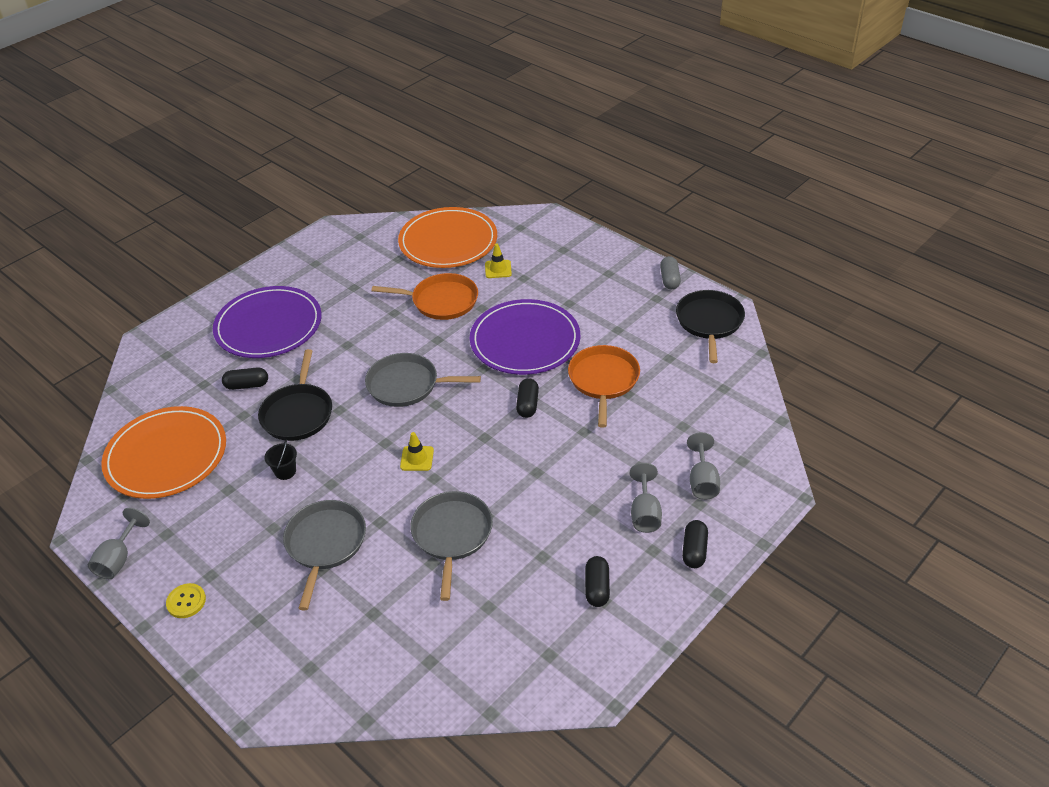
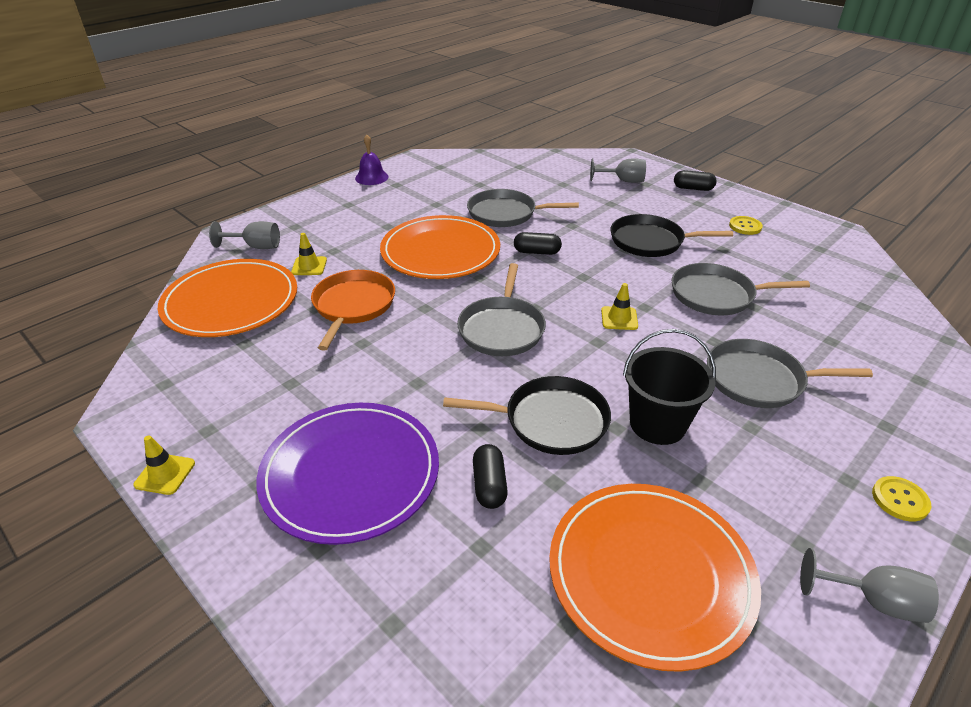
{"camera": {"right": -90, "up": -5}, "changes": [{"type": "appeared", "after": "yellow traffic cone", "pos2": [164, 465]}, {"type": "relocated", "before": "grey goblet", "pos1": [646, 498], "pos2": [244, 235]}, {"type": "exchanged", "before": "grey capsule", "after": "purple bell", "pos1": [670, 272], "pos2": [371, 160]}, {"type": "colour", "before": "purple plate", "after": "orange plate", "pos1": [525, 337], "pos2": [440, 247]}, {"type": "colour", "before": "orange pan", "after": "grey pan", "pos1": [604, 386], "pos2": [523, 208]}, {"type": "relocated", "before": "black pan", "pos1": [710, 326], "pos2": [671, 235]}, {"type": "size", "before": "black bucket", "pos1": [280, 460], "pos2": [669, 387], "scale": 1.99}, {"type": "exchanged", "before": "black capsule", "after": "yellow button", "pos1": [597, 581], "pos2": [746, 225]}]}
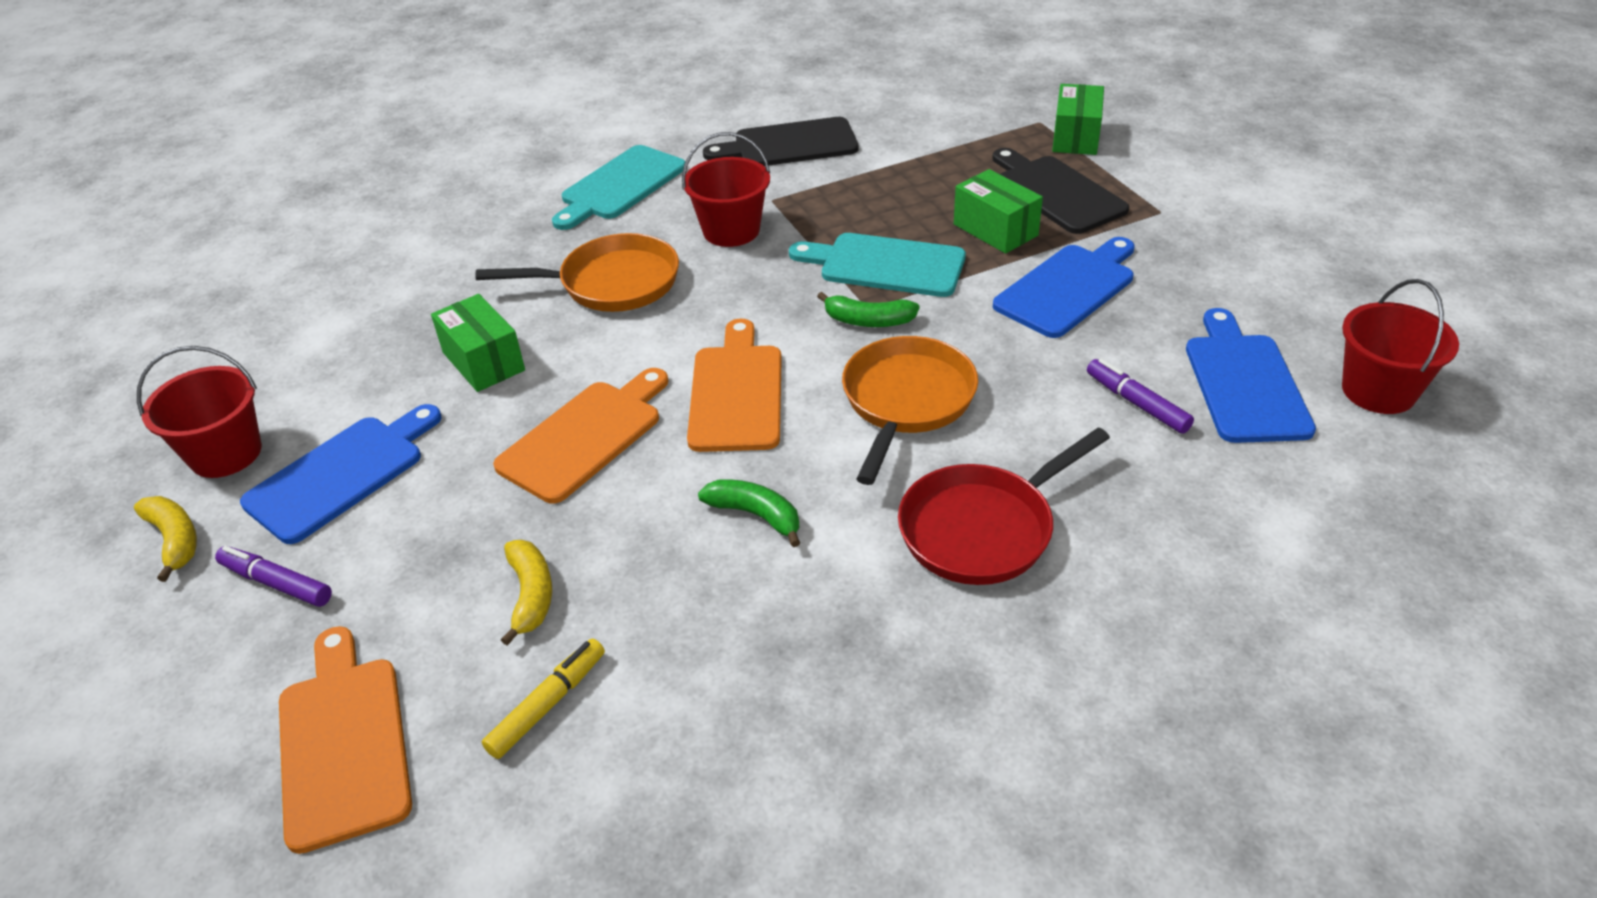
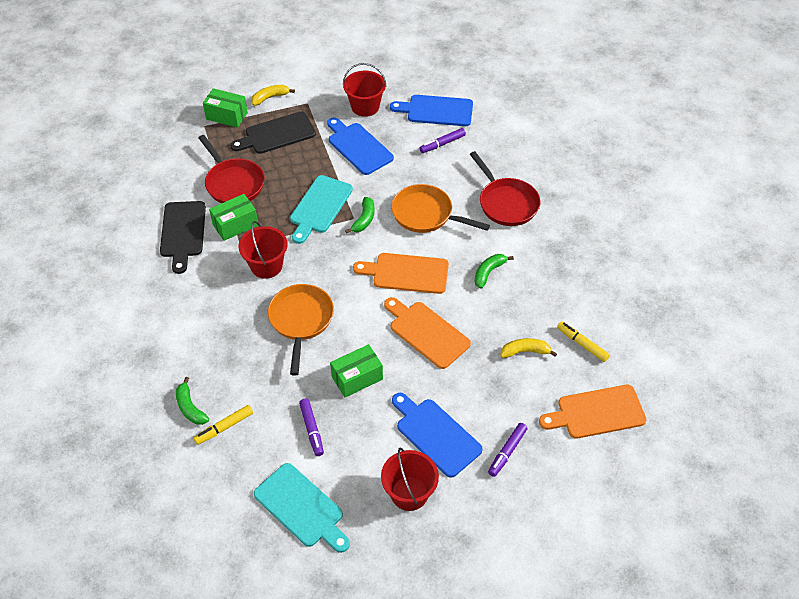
{"camera": {"right": -85, "up": 10}, "changes": [{"type": "appeared", "after": "green banana", "pos2": [192, 401]}, {"type": "appeared", "after": "yellow marker", "pos2": [223, 425]}, {"type": "appeared", "after": "red pan", "pos2": [231, 169]}, {"type": "relocated", "before": "green box", "pos1": [998, 211], "pos2": [233, 217]}, {"type": "relocated", "before": "yellow banana", "pos1": [165, 539], "pos2": [273, 95]}, {"type": "relocated", "before": "turquoise cutting board", "pos1": [618, 187], "pos2": [302, 508]}, {"type": "appeared", "after": "purple marker", "pos2": [311, 427]}, {"type": "relocated", "before": "red bucket", "pos1": [1400, 346], "pos2": [365, 90]}]}
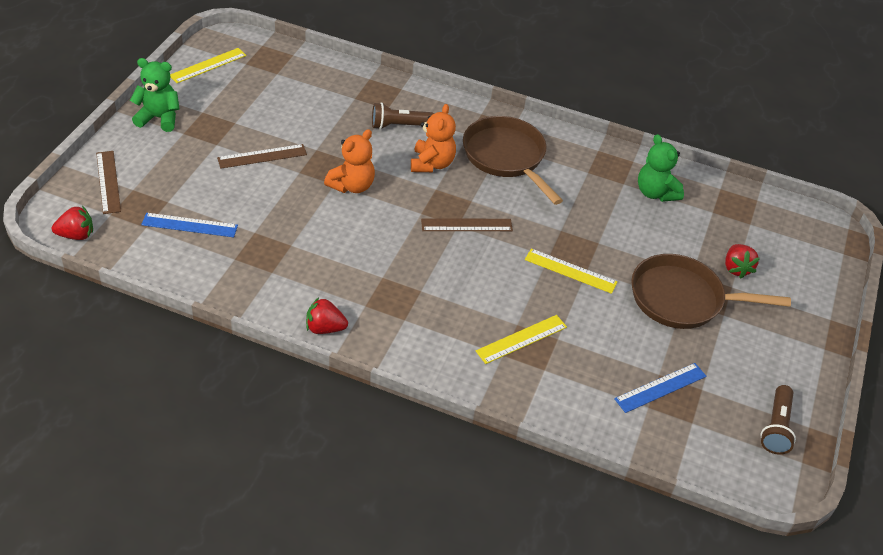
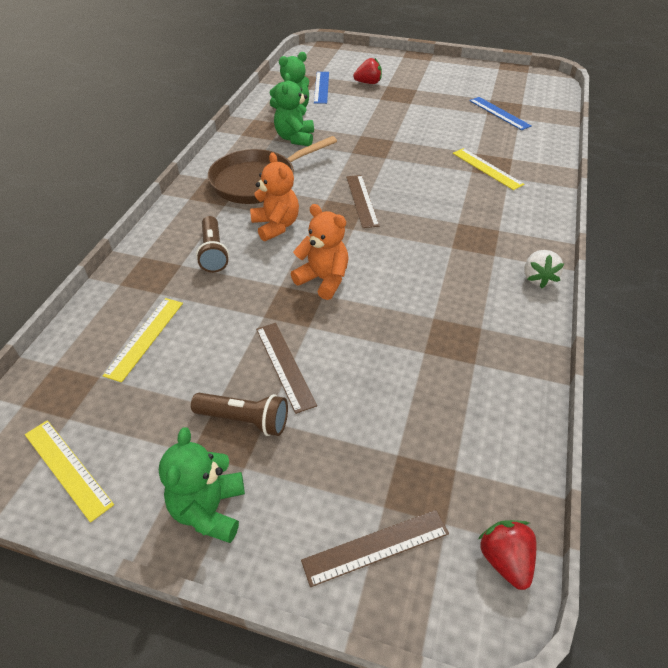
{"camera": {"right": -90, "up": 0}, "changes": [{"type": "relocated", "before": "yellow ruler", "pos1": [571, 271], "pos2": [143, 340]}, {"type": "relocated", "before": "brown flashlight", "pos1": [778, 420], "pos2": [239, 414]}, {"type": "spun", "before": "orange teddy bear", "pos1": [433, 138], "pos2": [274, 196], "turn": 60}, {"type": "appeared", "after": "green teddy bear", "pos2": [294, 109]}, {"type": "relocated", "before": "blue ruler", "pos1": [189, 225], "pos2": [321, 88]}, {"type": "colour", "before": "red strawberry", "after": "white strawberry", "pos1": [327, 315], "pos2": [544, 269]}, {"type": "missing", "before": "brown pan", "pos1": [711, 291]}]}
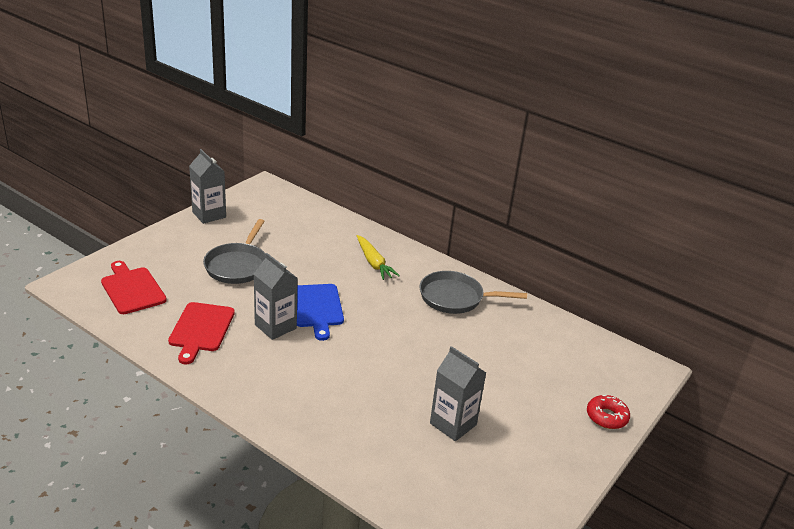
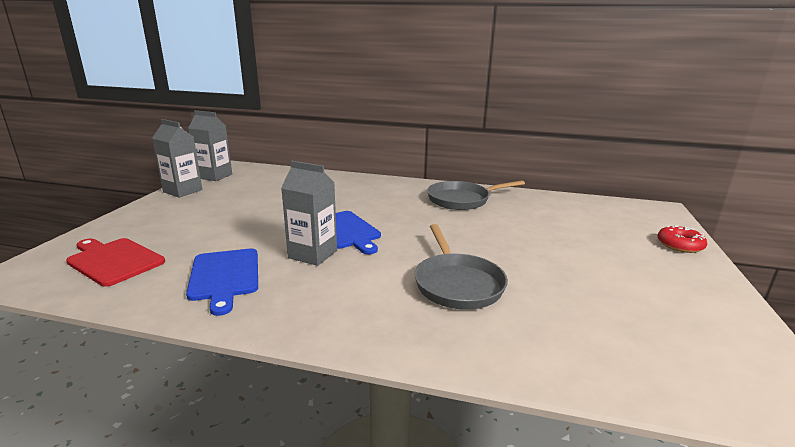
{"camera": {"right": -20, "up": -10}, "changes": [{"type": "colour", "before": "red cutting board", "after": "blue cutting board", "pos1": [201, 333], "pos2": [222, 282]}, {"type": "relocated", "before": "grey carton", "pos1": [458, 393], "pos2": [210, 145]}, {"type": "relocated", "before": "grey pan", "pos1": [234, 251], "pos2": [461, 267]}, {"type": "missing", "before": "yellow carrot", "pos1": [378, 257]}]}
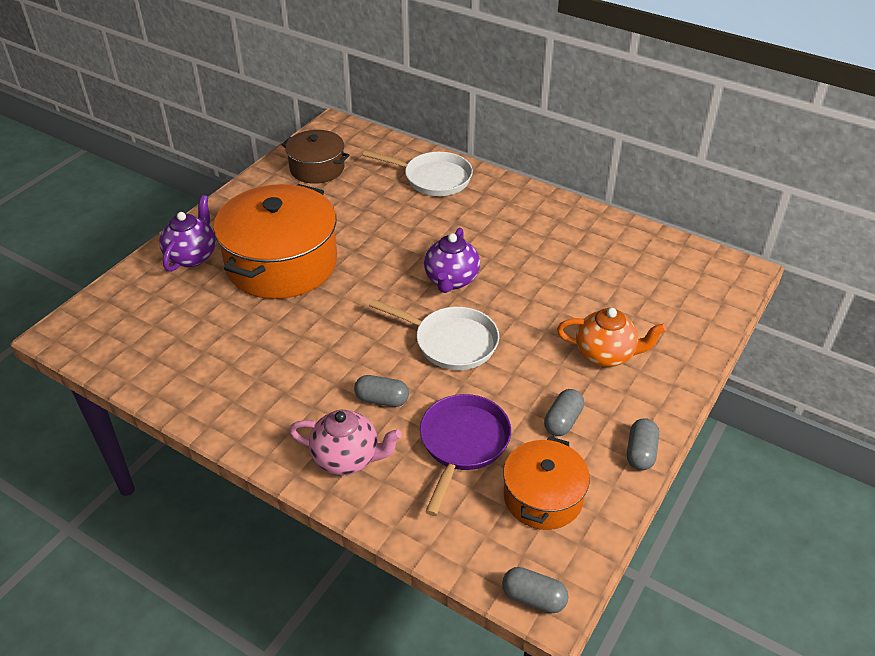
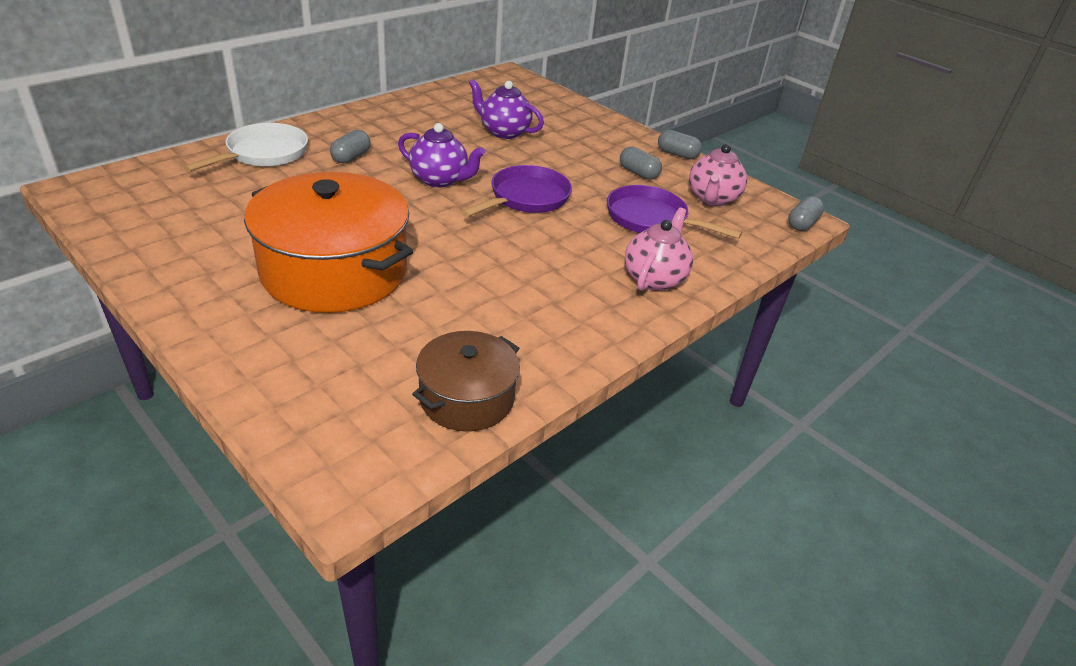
{"camera": {"right": -80, "up": -5}, "changes": [{"type": "relocated", "before": "grey capsule", "pos1": [381, 391], "pos2": [350, 147]}, {"type": "relocated", "before": "brown pot", "pos1": [315, 157], "pos2": [466, 381]}, {"type": "colour", "before": "white pan", "after": "purple pan", "pos1": [434, 334], "pos2": [516, 191]}, {"type": "relocated", "before": "purple teapot", "pos1": [187, 233], "pos2": [506, 109]}, {"type": "exchanged", "before": "orange pot", "after": "pink teapot", "pos1": [546, 483], "pos2": [718, 175]}, {"type": "missing", "before": "orange teapot", "pos1": [612, 337]}]}
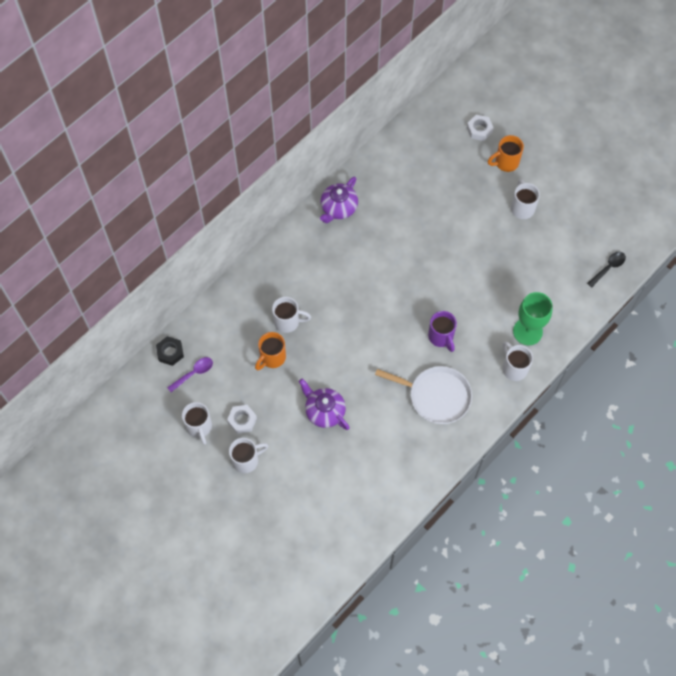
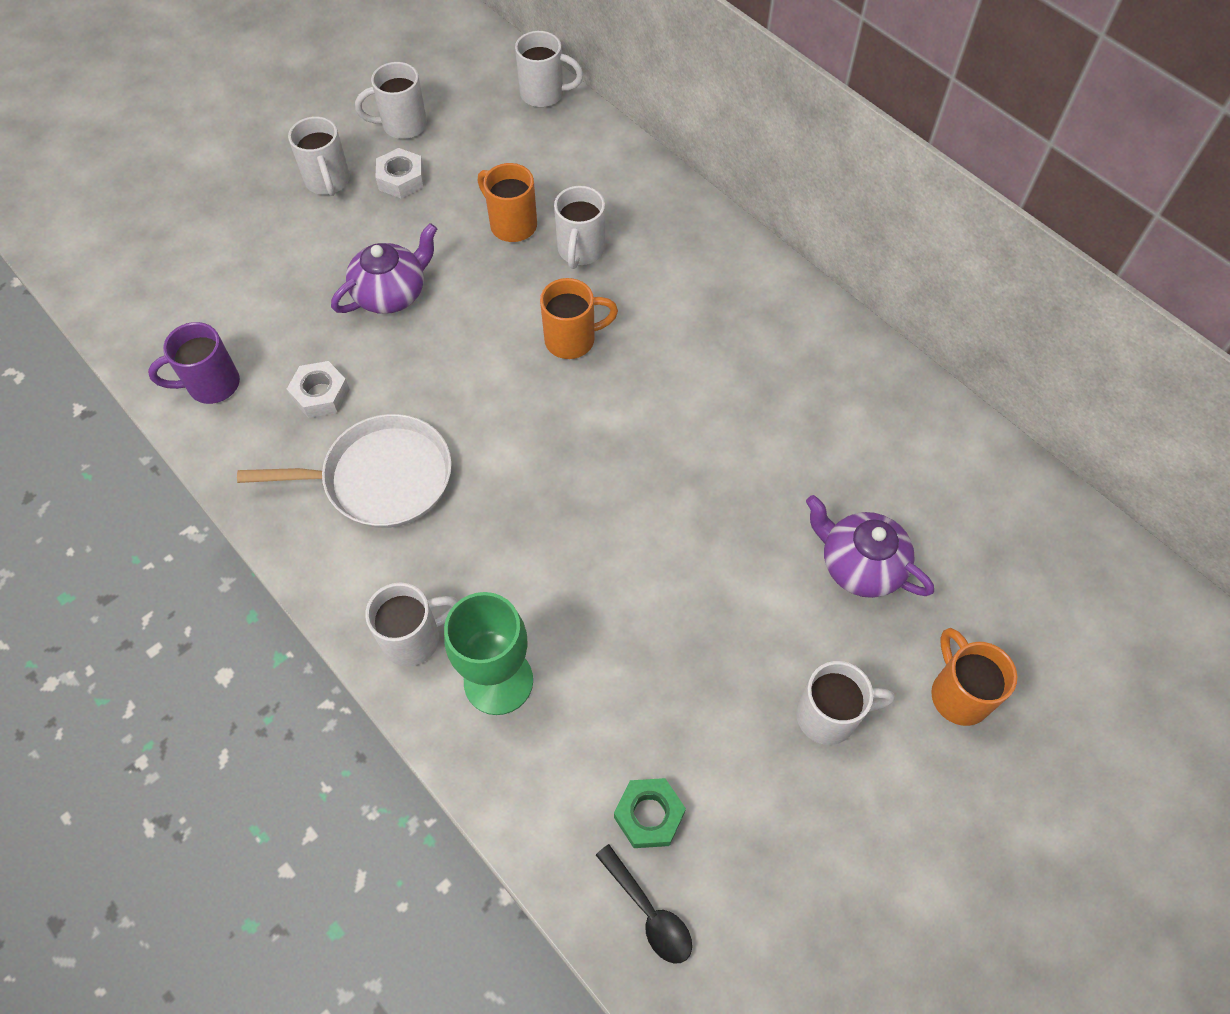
{"camera": {"right": 95, "up": -5}, "changes": [{"type": "relocated", "before": "purple mug", "pos1": [442, 331], "pos2": [194, 363]}, {"type": "spun", "before": "white pan", "pos1": [423, 395], "pos2": [344, 471], "turn": -120}, {"type": "relocated", "before": "white nut", "pos1": [480, 128], "pos2": [318, 389]}, {"type": "exchanged", "before": "black nut", "after": "white mug", "pos1": [170, 351], "pos2": [549, 69]}, {"type": "appeared", "after": "orange mug", "pos2": [579, 318]}, {"type": "appeared", "after": "green nut", "pos2": [650, 813]}, {"type": "relocated", "before": "purple teapot", "pos1": [339, 200], "pos2": [870, 546]}, {"type": "missing", "before": "purple spoon", "pos1": [190, 374]}]}
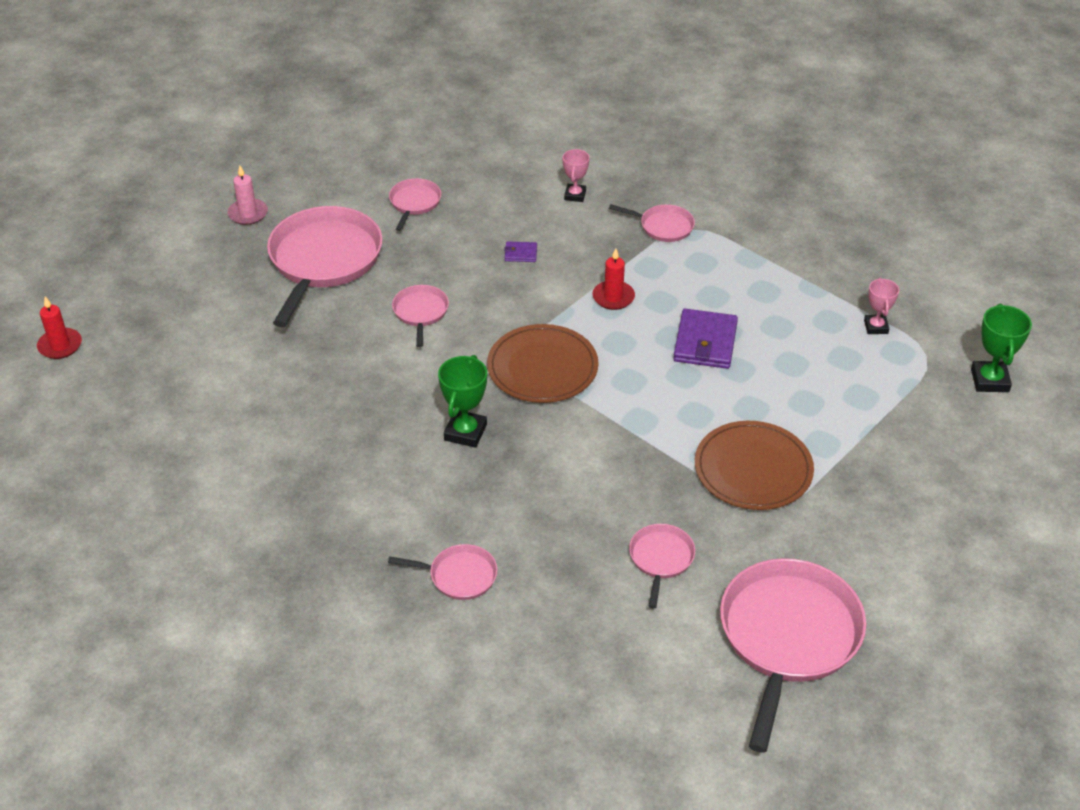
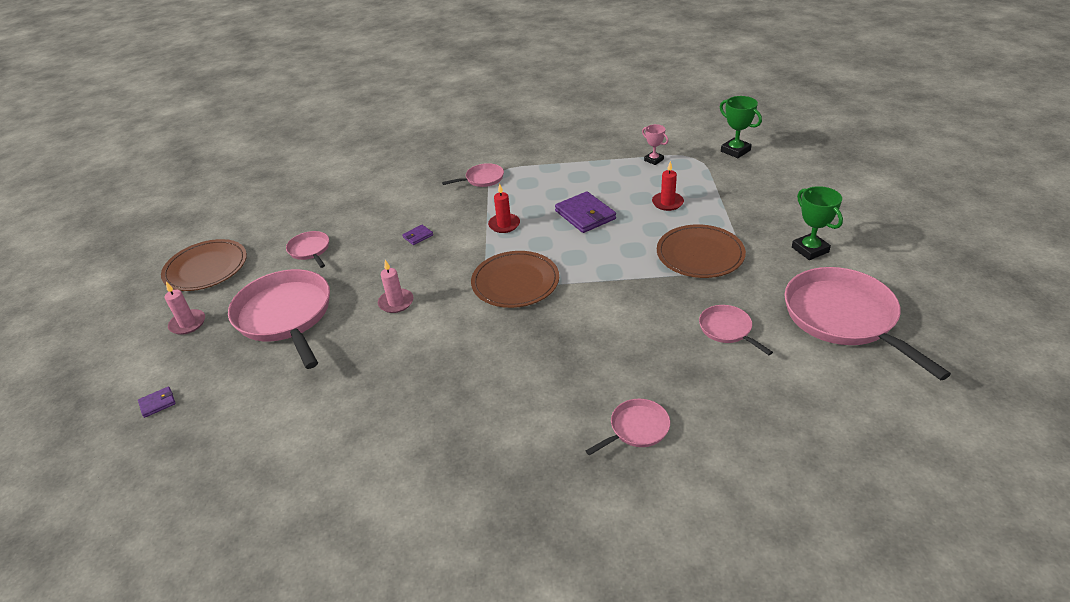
{"camera": {"right": -40, "up": -5}, "changes": [{"type": "appeared", "after": "purple wallet", "pos2": [157, 402]}, {"type": "appeared", "after": "brown plate", "pos2": [204, 265]}, {"type": "exchanged", "before": "pink pan", "after": "pink candle", "pos1": [420, 316], "pos2": [395, 286]}, {"type": "relocated", "before": "red candle", "pos1": [59, 327], "pos2": [668, 186]}, {"type": "relocated", "before": "green trophy", "pos1": [462, 401], "pos2": [817, 223]}, {"type": "missing", "before": "pink trophy", "pos1": [576, 175]}]}
